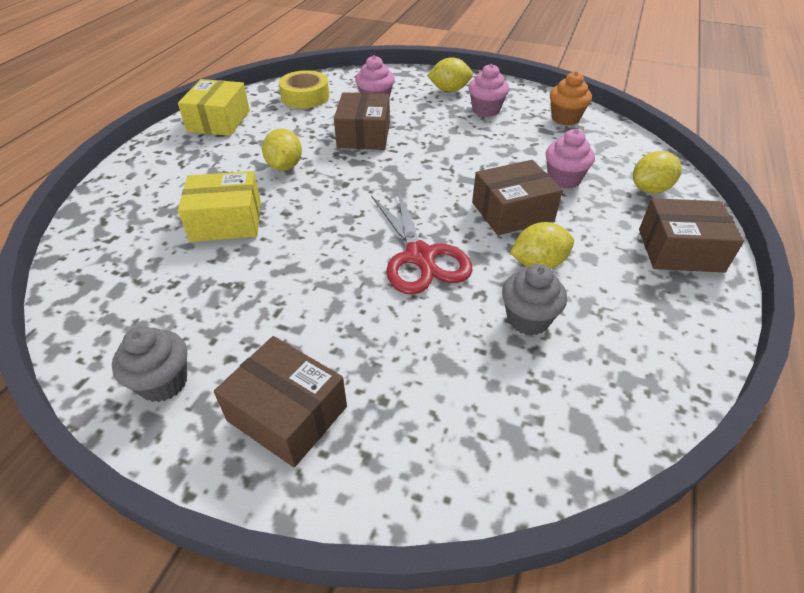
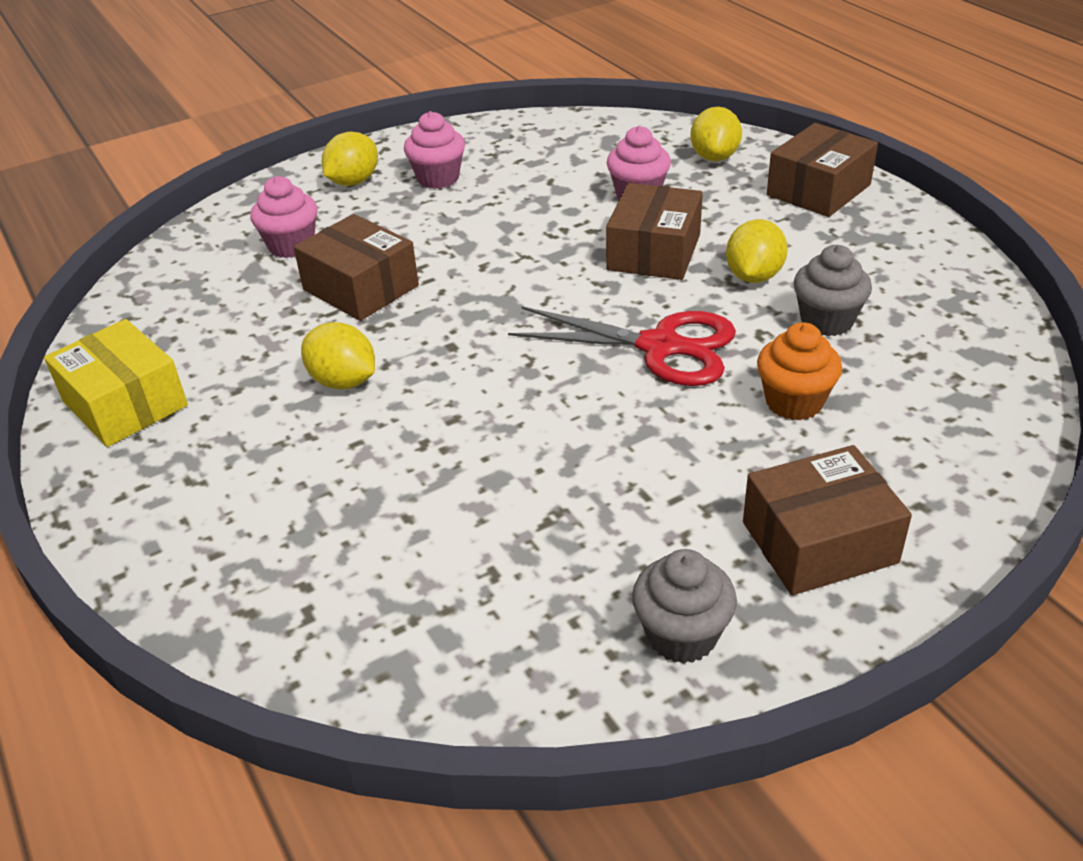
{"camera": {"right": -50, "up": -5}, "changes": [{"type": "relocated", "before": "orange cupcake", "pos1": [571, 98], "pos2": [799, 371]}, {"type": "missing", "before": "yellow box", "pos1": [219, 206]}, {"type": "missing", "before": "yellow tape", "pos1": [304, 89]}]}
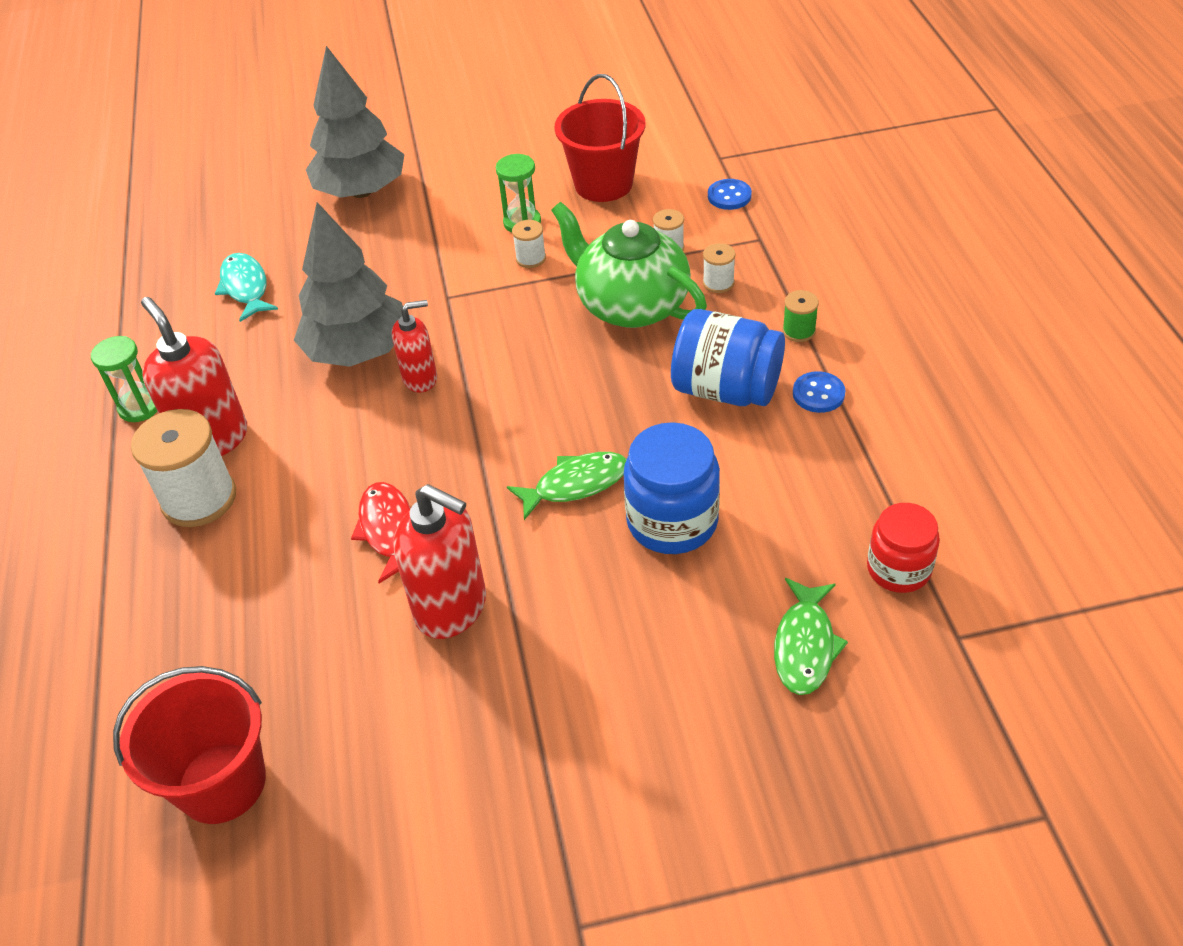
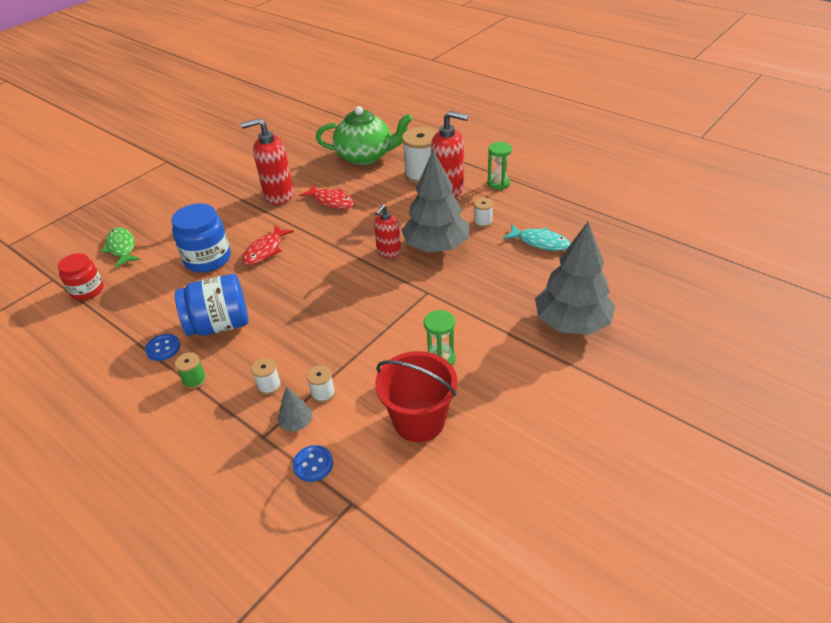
{"camera": {"right": 140, "up": -5}, "changes": [{"type": "colour", "before": "green fish", "after": "red fish", "pos1": [567, 486], "pos2": [268, 245]}, {"type": "appeared", "after": "grey tree", "pos2": [294, 409]}, {"type": "relocated", "before": "green teapot", "pos1": [629, 265], "pos2": [364, 135]}, {"type": "relocated", "before": "white spool", "pos1": [529, 244], "pos2": [483, 212]}, {"type": "missing", "before": "red bucket", "pos1": [189, 745]}]}
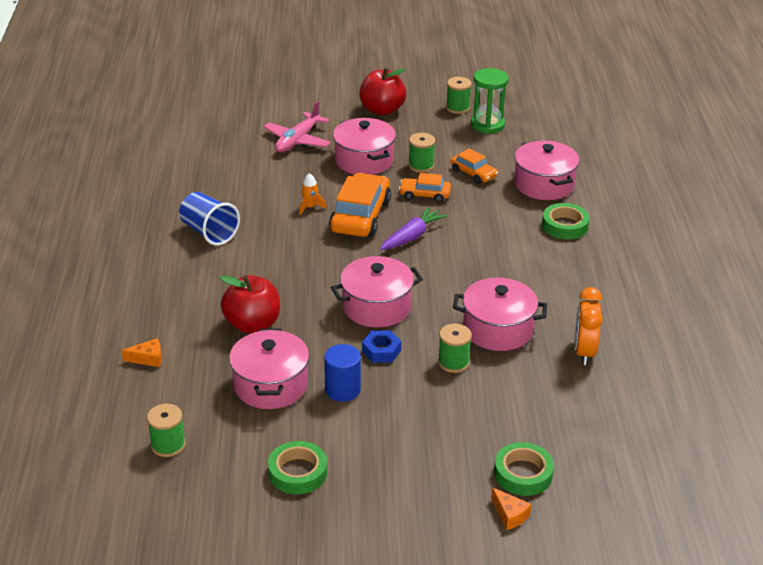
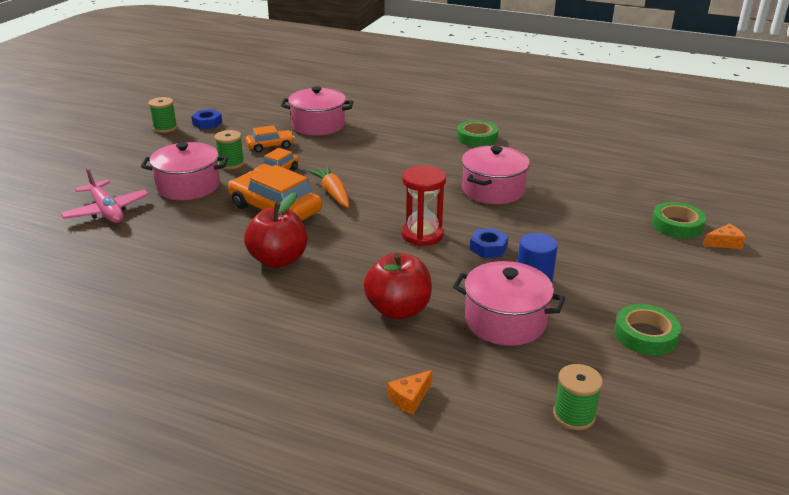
{"camera": {"right": -65, "up": -5}, "changes": [{"type": "exchanged", "before": "green hourglass", "after": "blue nut", "pos1": [490, 101], "pos2": [206, 119]}, {"type": "relocated", "before": "red apple", "pos1": [382, 91], "pos2": [275, 230]}, {"type": "colour", "before": "purple carrot", "after": "orange carrot", "pos1": [413, 228], "pos2": [328, 187]}, {"type": "spun", "before": "orange cheese", "pos1": [142, 352], "pos2": [410, 392], "turn": -150}, {"type": "exchanged", "before": "pink pot", "after": "red hourglass", "pos1": [377, 292], "pos2": [424, 205]}, {"type": "relocated", "before": "green tape", "pos1": [566, 221], "pos2": [477, 133]}, {"type": "missing", "before": "blue cup", "pos1": [209, 219]}, {"type": "missing", "before": "orange rocket", "pos1": [313, 194]}, {"type": "missing", "before": "green spool", "pos1": [455, 348]}, {"type": "missing", "before": "orange clock", "pos1": [588, 326]}]}
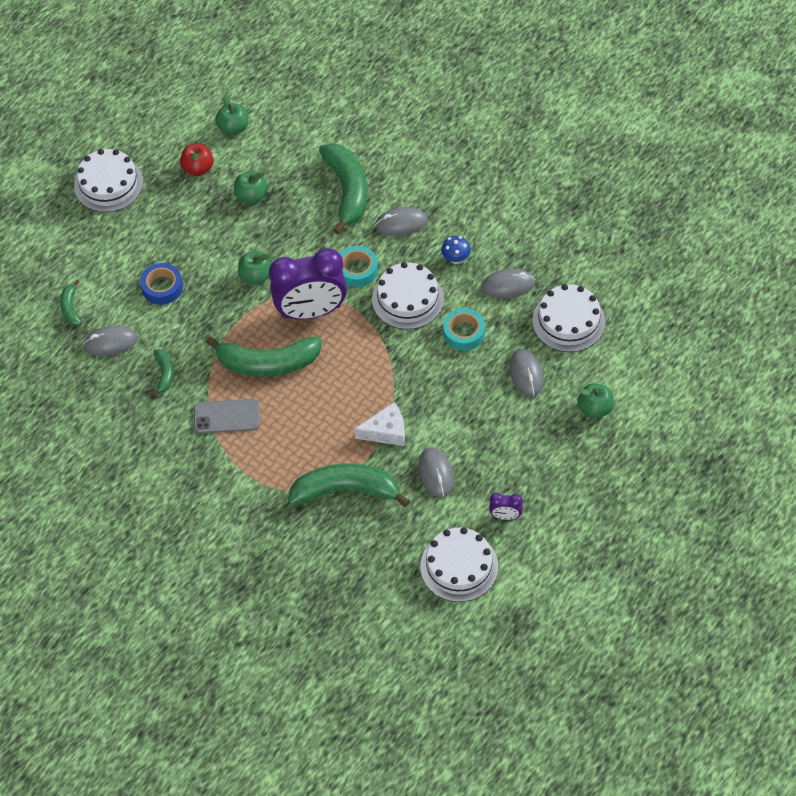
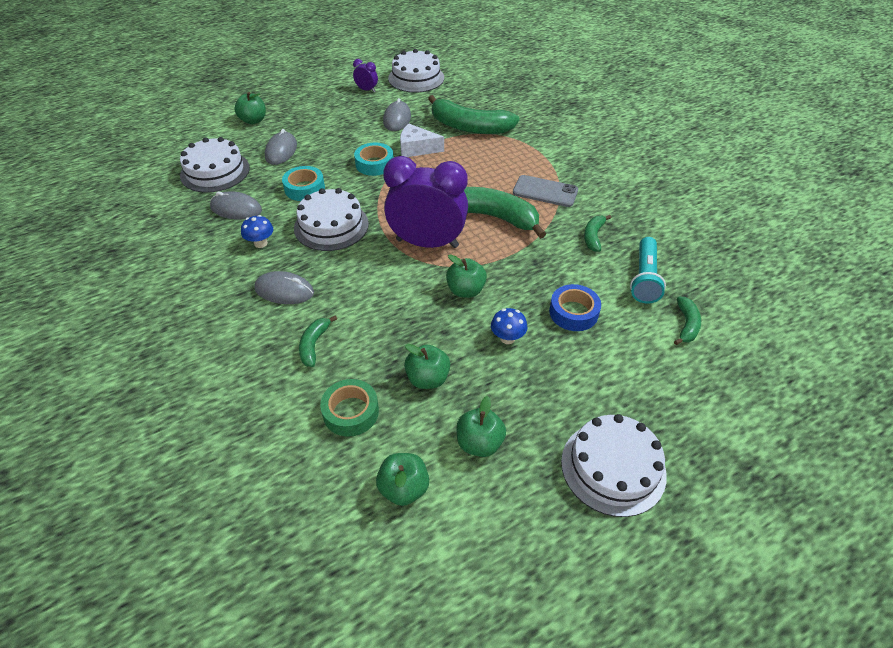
{"camera": {"right": -160, "up": -10}, "changes": [{"type": "size", "before": "green banana", "pos1": [343, 189], "pos2": [318, 341], "scale": 0.47}, {"type": "appeared", "after": "green tape", "pos2": [349, 408]}, {"type": "relocated", "before": "turquoise tape", "pos1": [359, 266], "pos2": [374, 159]}, {"type": "colour", "before": "red apple", "after": "green apple", "pos1": [197, 160], "pos2": [481, 426]}, {"type": "appeared", "after": "blue mushroom", "pos2": [509, 326]}, {"type": "exchanged", "before": "grey mouse", "after": "turquoise flashlight", "pos1": [110, 340], "pos2": [648, 270]}]}
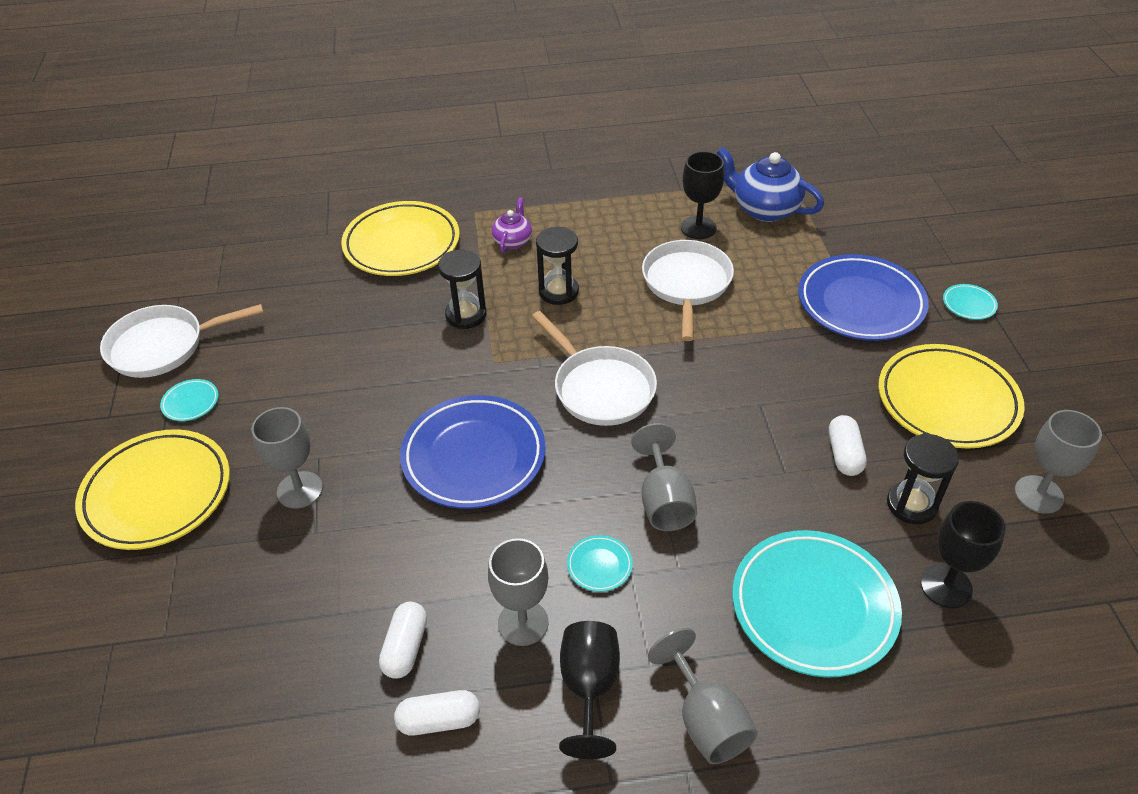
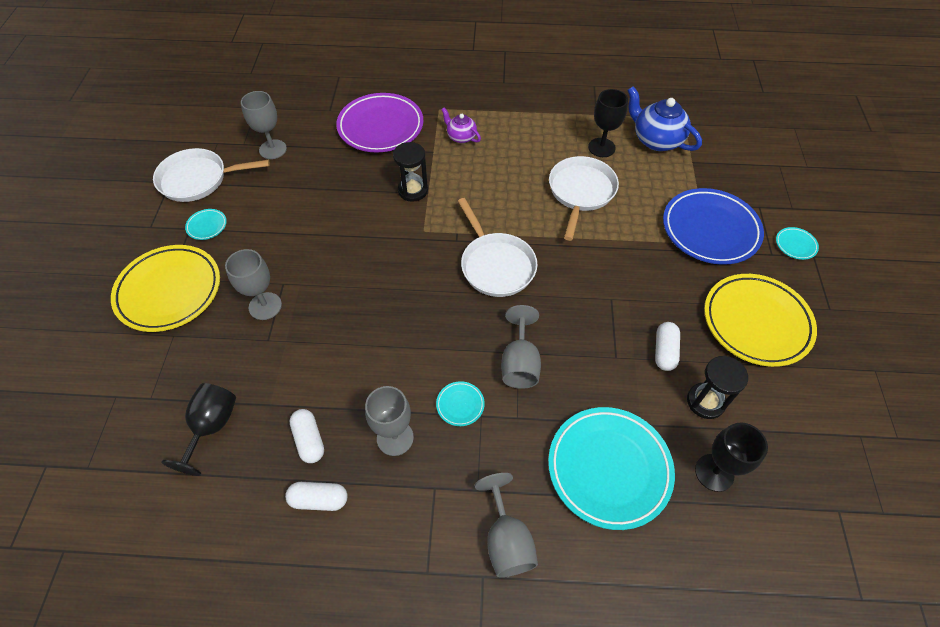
{"camera": {"right": 10, "up": 10}, "changes": [{"type": "relocated", "before": "black goblet", "pos1": [589, 690], "pos2": [198, 429]}, {"type": "relocated", "before": "grey goblet", "pos1": [1058, 462], "pos2": [264, 125]}, {"type": "spun", "before": "white capsule", "pos1": [403, 640], "pos2": [306, 436], "turn": -45}, {"type": "colour", "before": "yellow plate", "after": "purple plate", "pos1": [400, 238], "pos2": [379, 122]}, {"type": "spun", "before": "purple teapot", "pos1": [512, 225], "pos2": [461, 125], "turn": -75}, {"type": "missing", "before": "blue plate", "pos1": [473, 452]}, {"type": "missing", "before": "black hourglass", "pos1": [557, 266]}]}
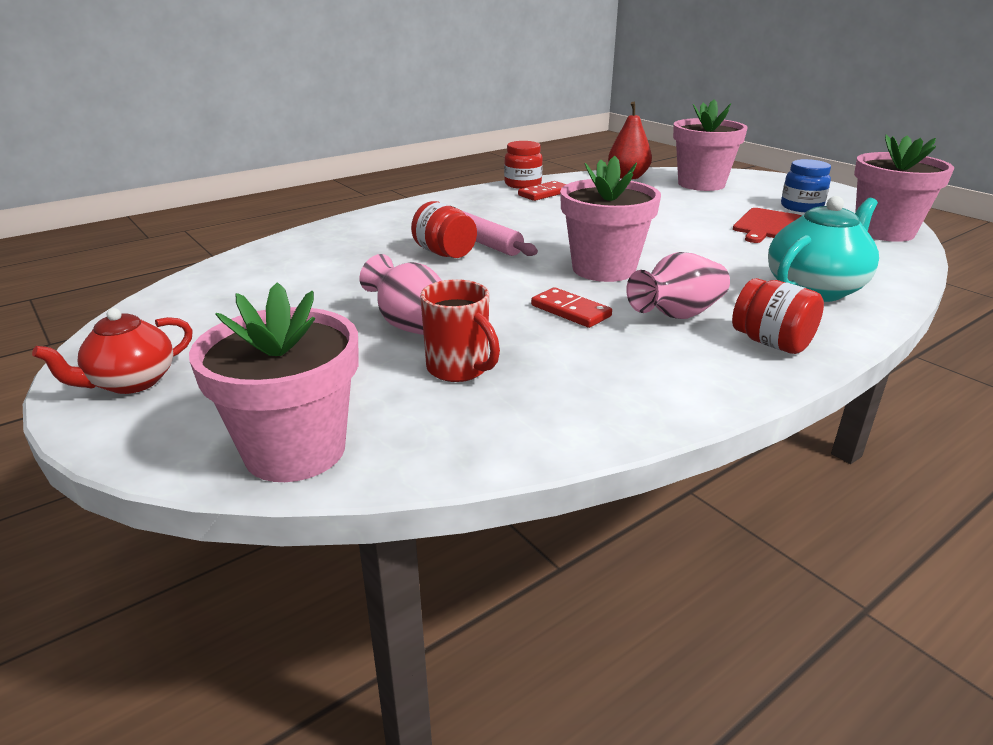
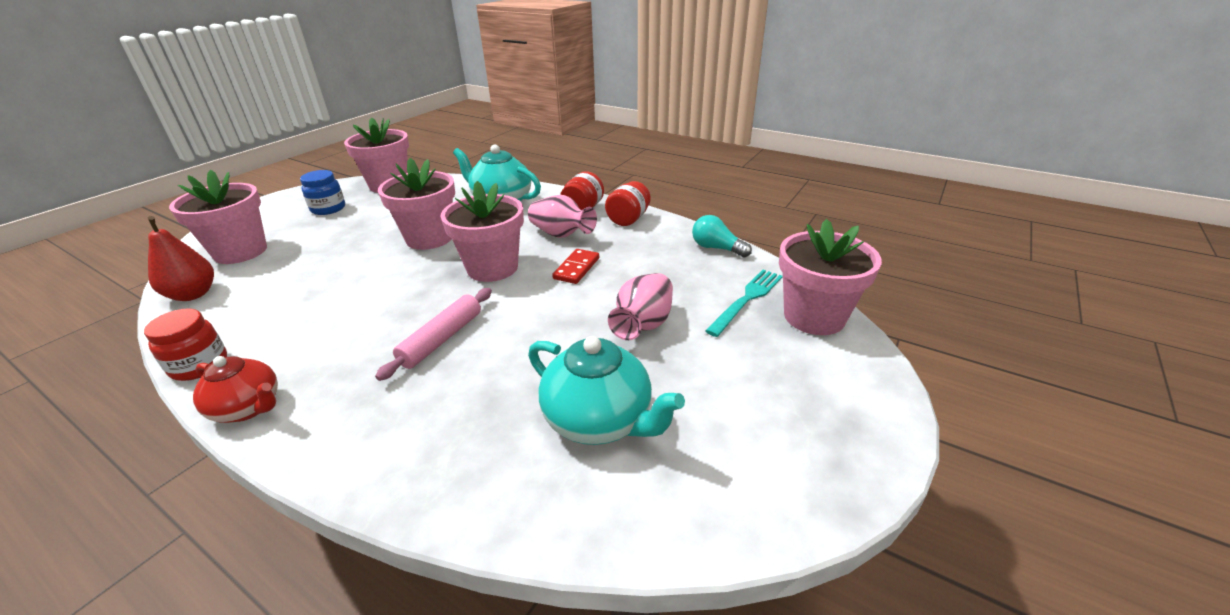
{"camera": {"right": -110, "up": 5}, "changes": [{"type": "relocated", "before": "red teapot", "pos1": [112, 351], "pos2": [235, 389]}, {"type": "appeared", "after": "pink flower pot", "pos2": [416, 204]}, {"type": "appeared", "after": "turquoise teapot", "pos2": [606, 390]}, {"type": "relocated", "before": "red jar", "pos1": [444, 229], "pos2": [628, 203]}, {"type": "appeared", "after": "turquoise light bulb", "pos2": [722, 236]}, {"type": "appeared", "after": "turquoise fork", "pos2": [744, 303]}, {"type": "missing", "before": "red mug", "pos1": [460, 330]}, {"type": "missing", "before": "red domino", "pos1": [542, 191]}, {"type": "missing", "before": "red cutting board", "pos1": [767, 225]}]}
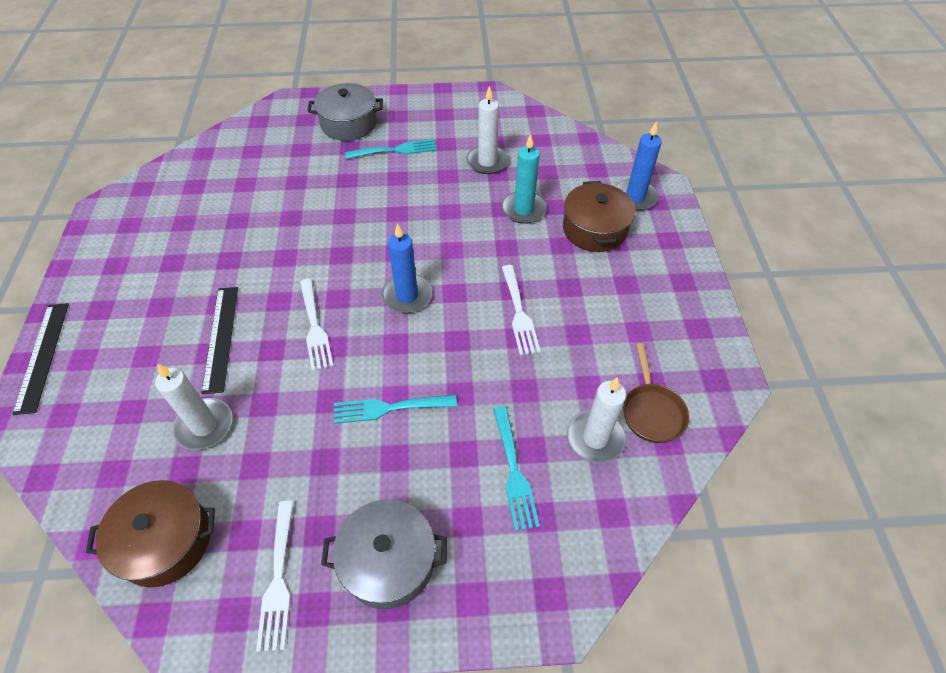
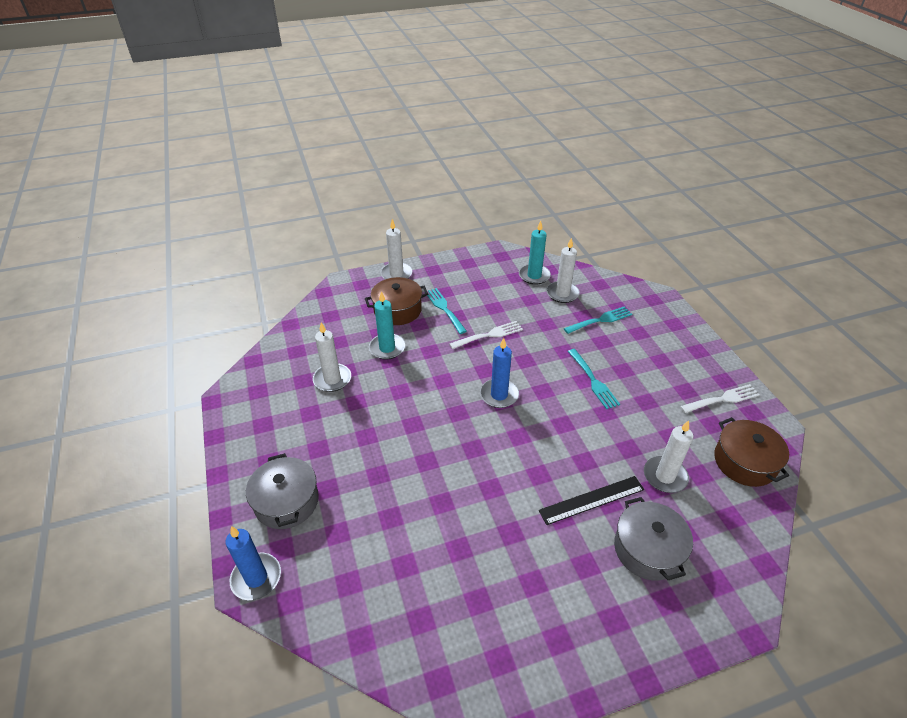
{"camera": {"right": -105, "up": -10}, "changes": [{"type": "relocated", "before": "blue candle", "pos1": [638, 166], "pos2": [253, 563]}, {"type": "appeared", "after": "white candle", "pos2": [396, 249]}, {"type": "relocated", "before": "turquoise fork", "pos1": [391, 149], "pos2": [447, 311]}, {"type": "exchanged", "before": "brown pan", "after": "turquoise candle", "pos1": [656, 393], "pos2": [535, 253]}, {"type": "relocated", "before": "grey pot", "pos1": [384, 554], "pos2": [653, 539]}, {"type": "missing", "before": "black ruler", "pos1": [40, 359]}, {"type": "missing", "before": "white fork", "pos1": [316, 325]}]}
